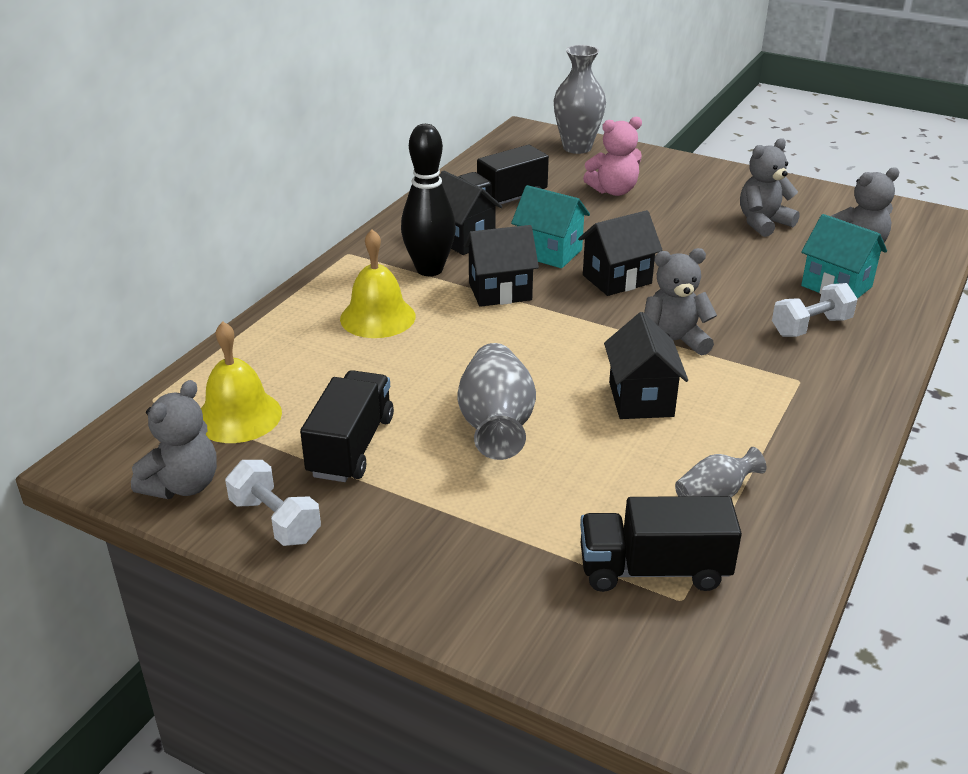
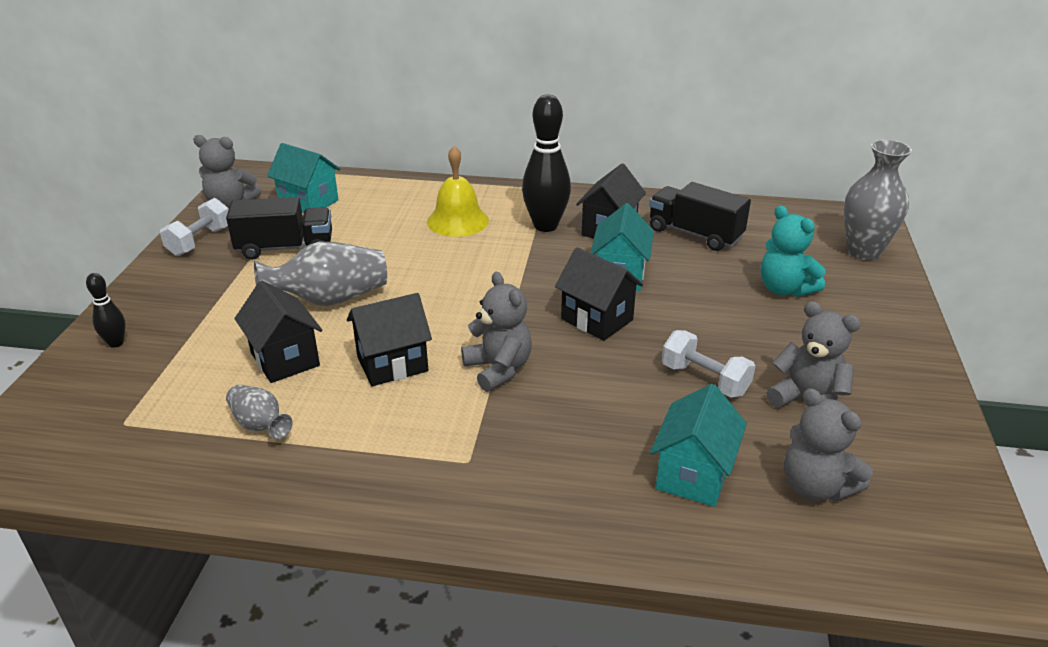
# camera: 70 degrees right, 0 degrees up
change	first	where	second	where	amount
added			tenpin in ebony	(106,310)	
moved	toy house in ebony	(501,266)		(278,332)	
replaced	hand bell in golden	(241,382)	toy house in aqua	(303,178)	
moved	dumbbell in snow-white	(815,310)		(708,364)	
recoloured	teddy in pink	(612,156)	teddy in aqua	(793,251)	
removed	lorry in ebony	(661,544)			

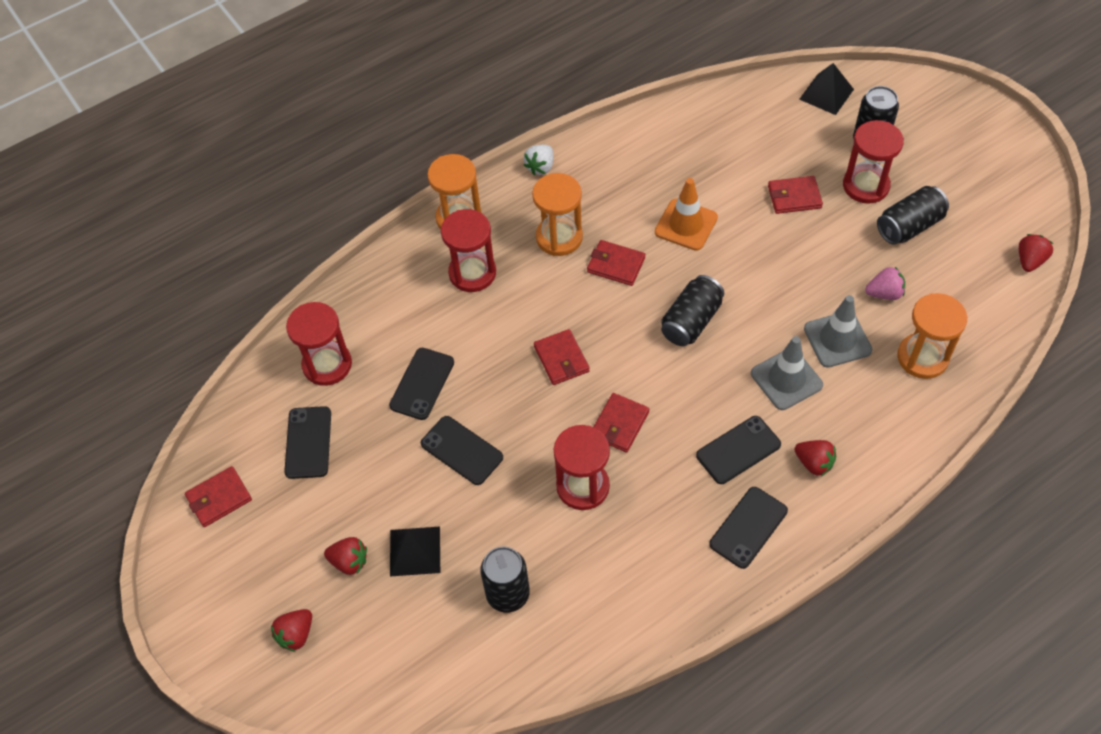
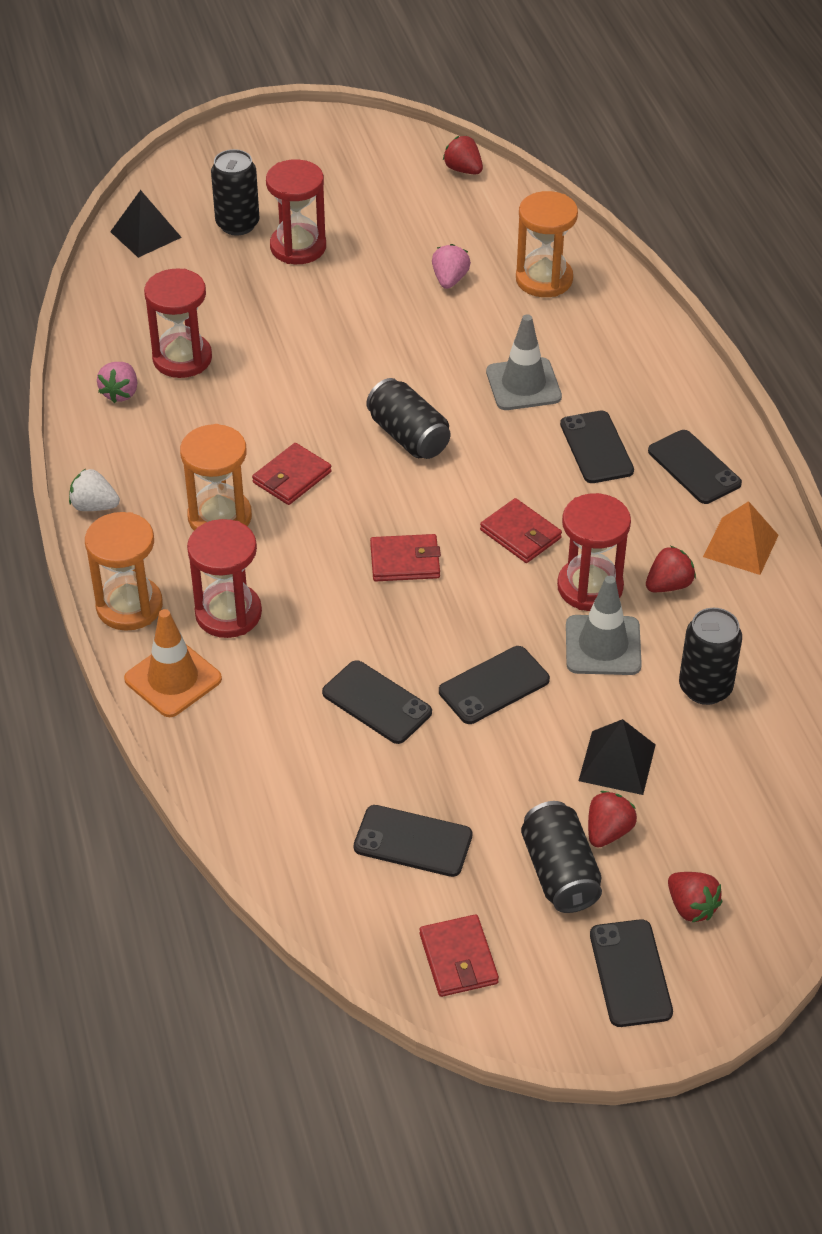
# camera: 75 degrees left, 10 degrees down
change	first	where	second	where	amount
turned	strawberry in snow-white	(539,160)		(94,490)	150 degrees clockwise
added			strawberry in pink	(117,382)	
moved	traffic cone in orange	(686,214)		(173,663)	
moved	hourglass in crimson	(319,344)		(178,323)	
moved	can in ebony	(913,215)		(561,857)	
moved	traffic cone in gray	(838,331)		(604,625)	
added			smartphone in ebony	(631,973)	
moved	strawberry in crimson	(815,458)		(671,569)	
added			pyramid shape in orange	(741,538)	
removed	billfold in crimson	(795,195)			

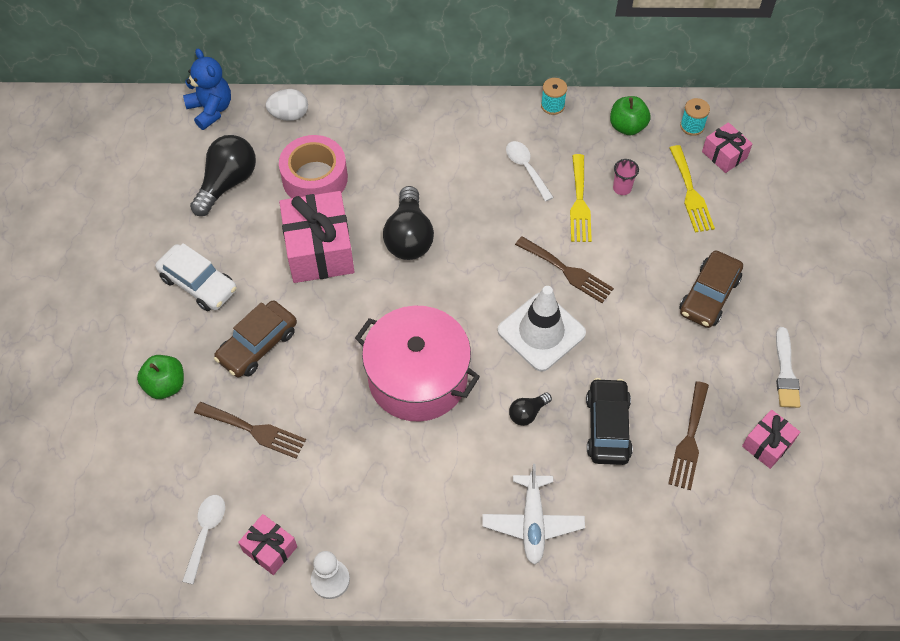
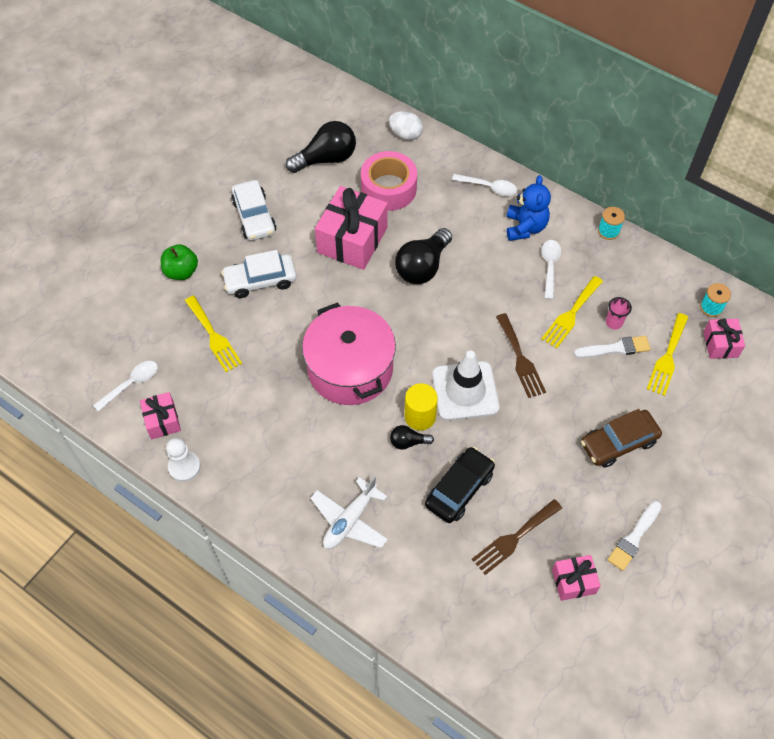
# camera: 35 degrees right, 0 degrees up
change	first	where	second	where	amount
recoloured	fork in brown	(250,430)	fork in golden	(213,334)	
recoloured	automobile in brown	(255,339)	automobile in snow-white	(259,274)	
added			solid cylinder in golden	(421,406)	
added			spoon in snow-white	(484,185)	
moved	teddy in cobalt	(207,89)		(529,208)	
added			brush in snow-white	(612,347)	
removed	apple fruit in emerald	(630,115)			

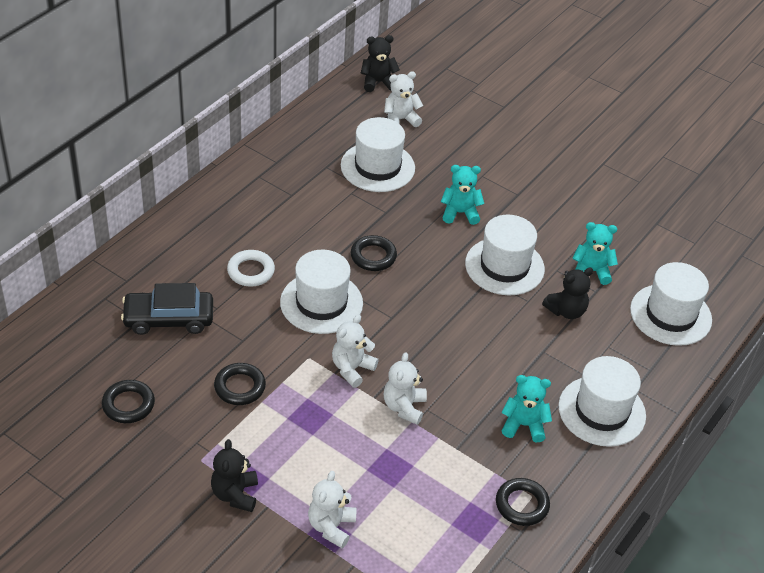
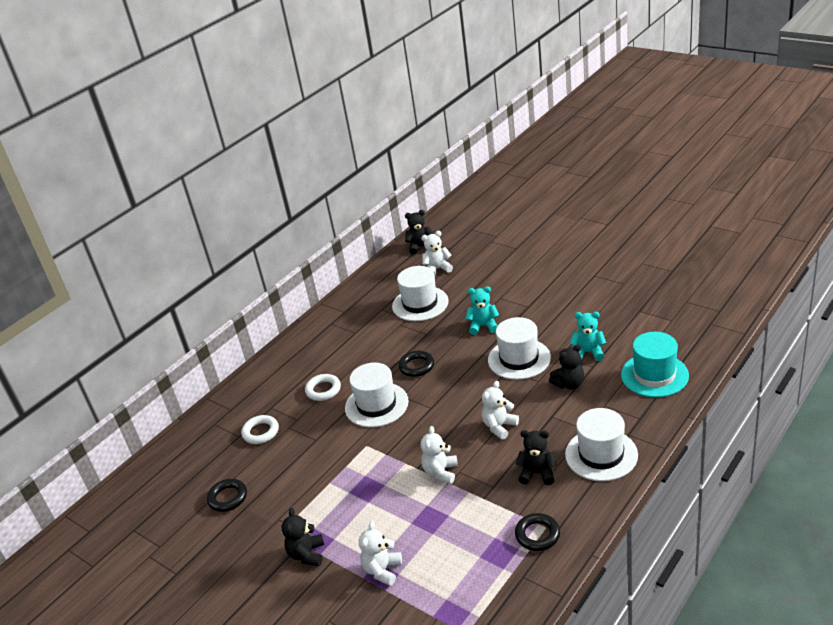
# camera: 10 degrees right, 10 degrees down
change	first	where	second	where	amount
replaced	automobile in ebony	(167,309)	hoop in snow-white	(260,429)	
moved	teddy in snow-white	(355,351)		(500,410)	
recoloured	teddy in aqua	(526,408)	teddy in ebony	(536,457)	
recoloured	top hat in snow-white	(671,304)	top hat in aqua	(655,365)	
removed	hoop in ebony	(240,384)			

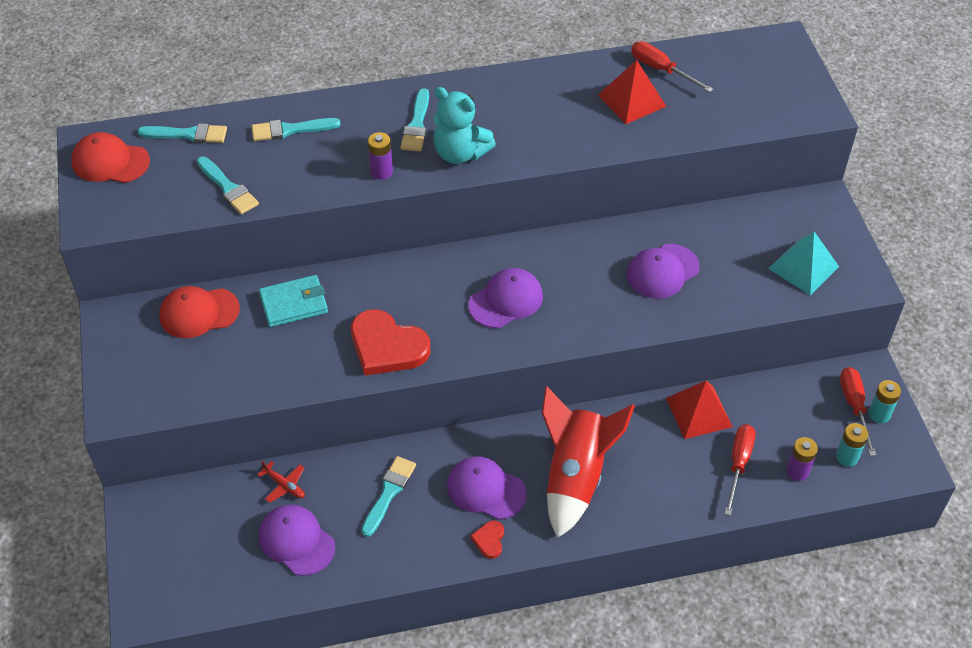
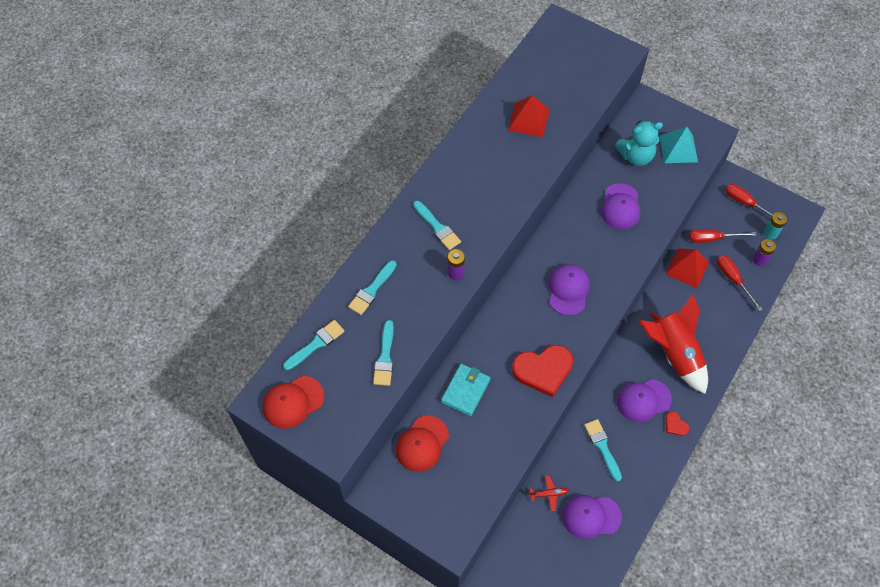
# camera: 45 degrees left, 10 degrees up
change	first	where	second	where	amount
turned	brush in aqua	(228,185)		(383,353)	90 degrees clockwise
moved	teddy in aqua	(464,125)		(639,143)	
moved	screwdriver in crimson	(672,66)		(723,236)	
removed	battery in aqua	(885,401)			

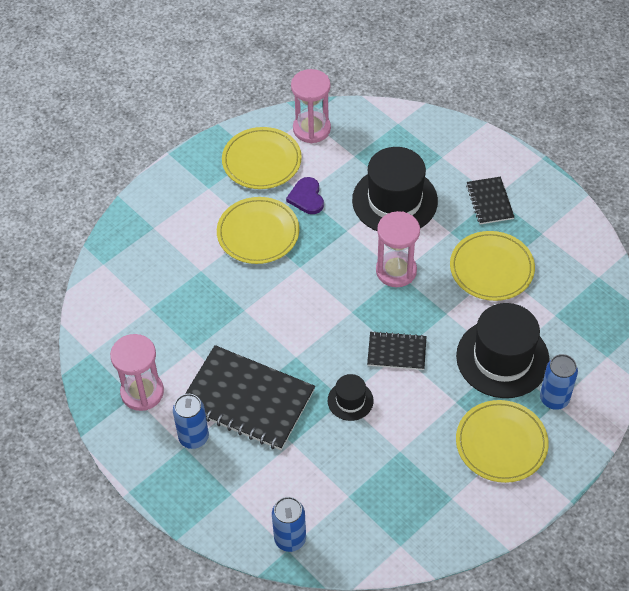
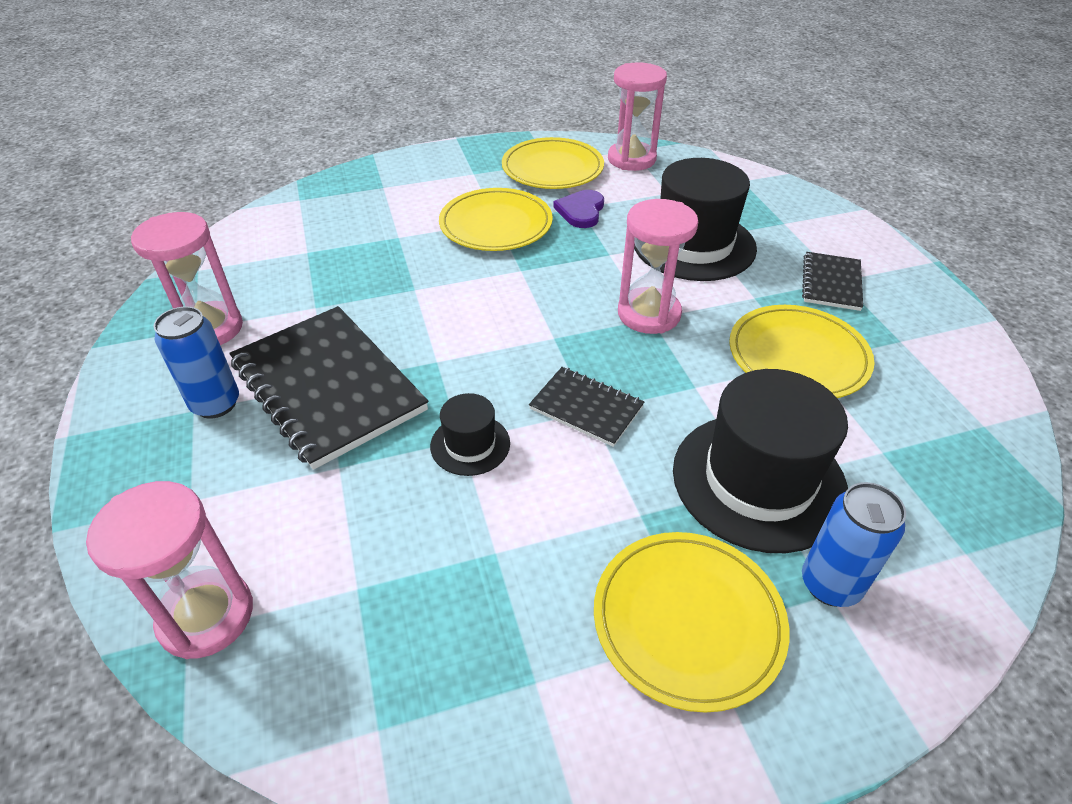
# camera: 25 degrees right, 10 degrees down
change	first	where	second	where	amount
replaced	can in cobalt	(289,524)	hourglass in pink	(169,570)	

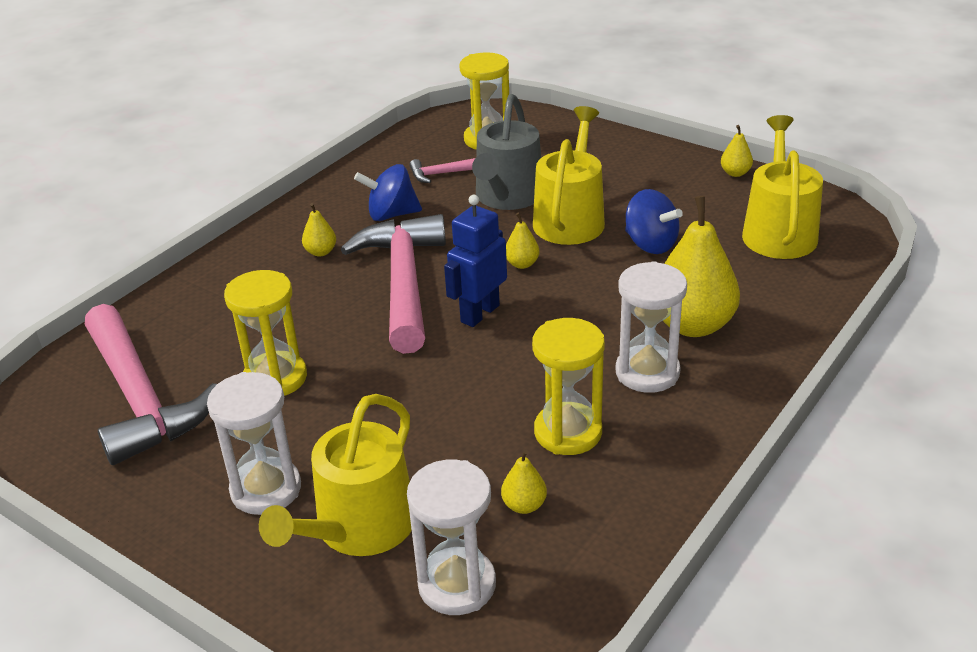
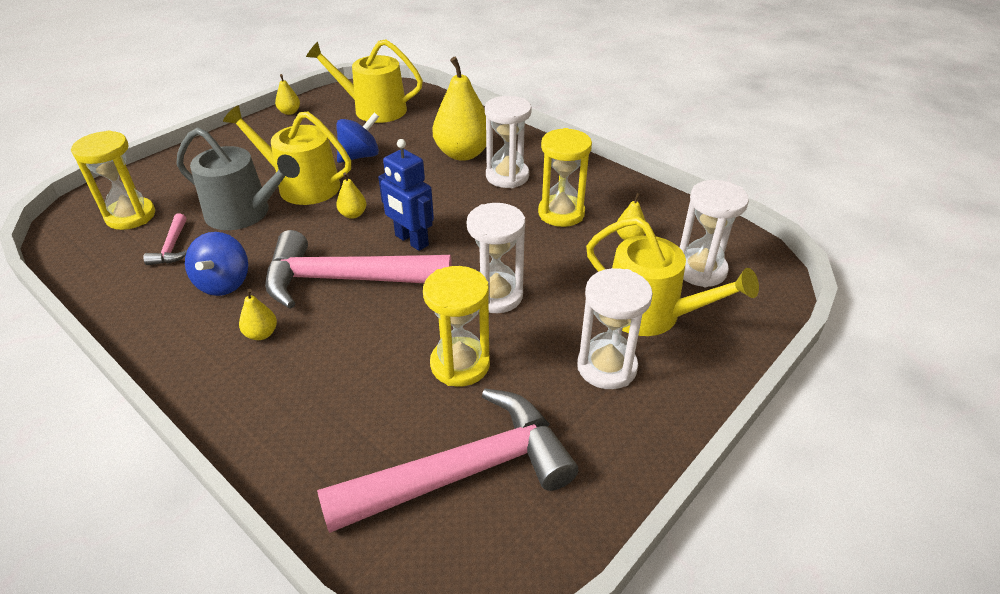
# camera: 85 degrees left, 5 degrees up
change	first	where	second	where	amount
added			hourglass in snow-white	(496,258)	

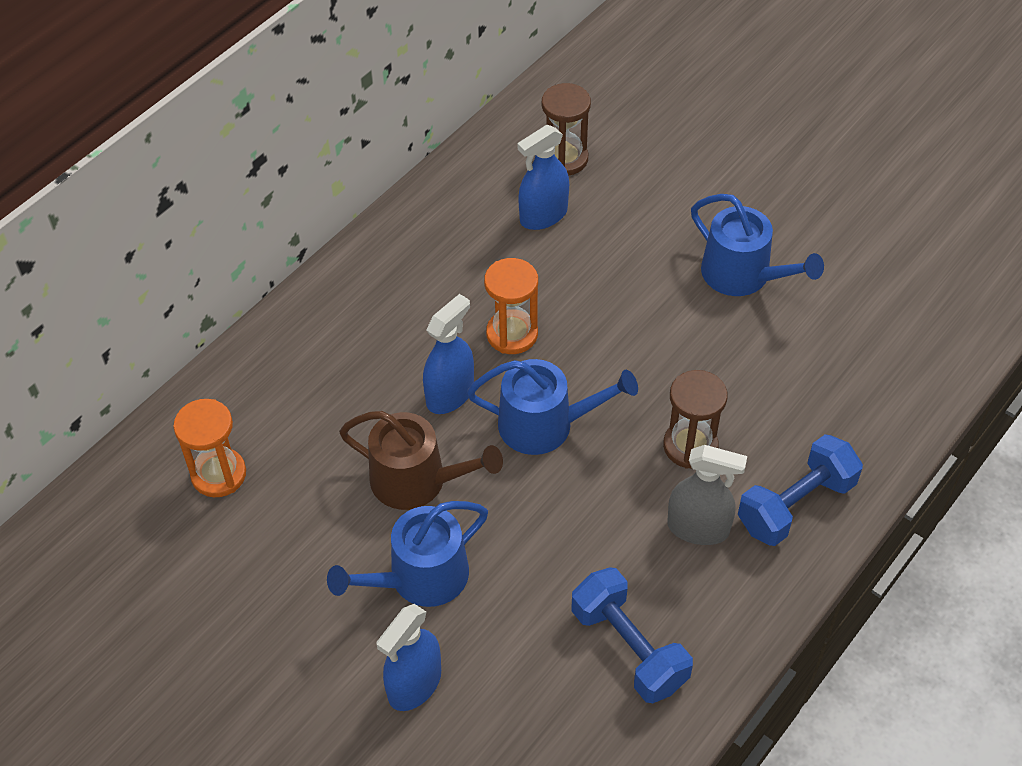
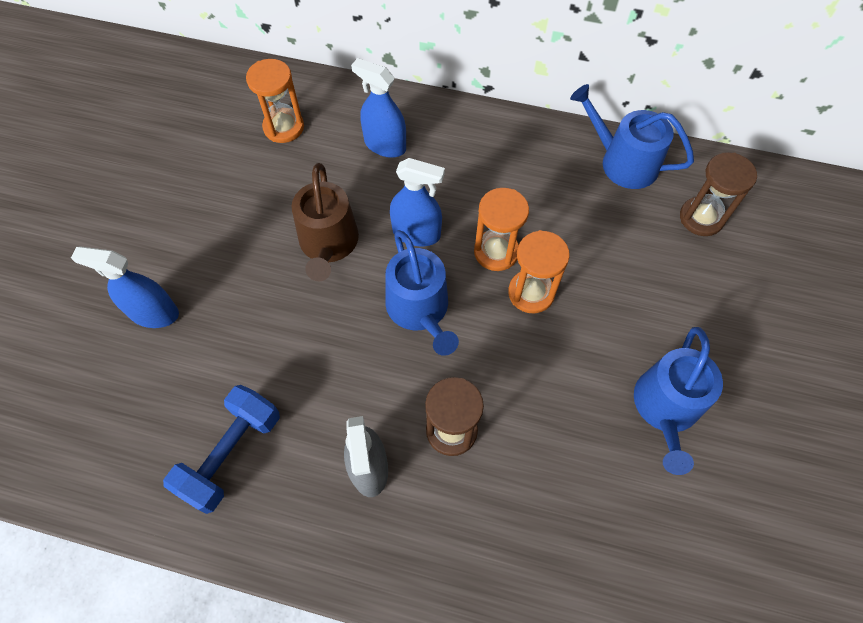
# camera: 65 degrees right, 10 degrees up
change	first	where	second	where	amount
moved	sprayer in cobalt	(543,177)		(378,108)	
added			hourglass in orange	(539,271)	
moved	watering can in cobalt	(407,554)		(632,136)	
removed	dumbbell in cobalt	(800,490)			

